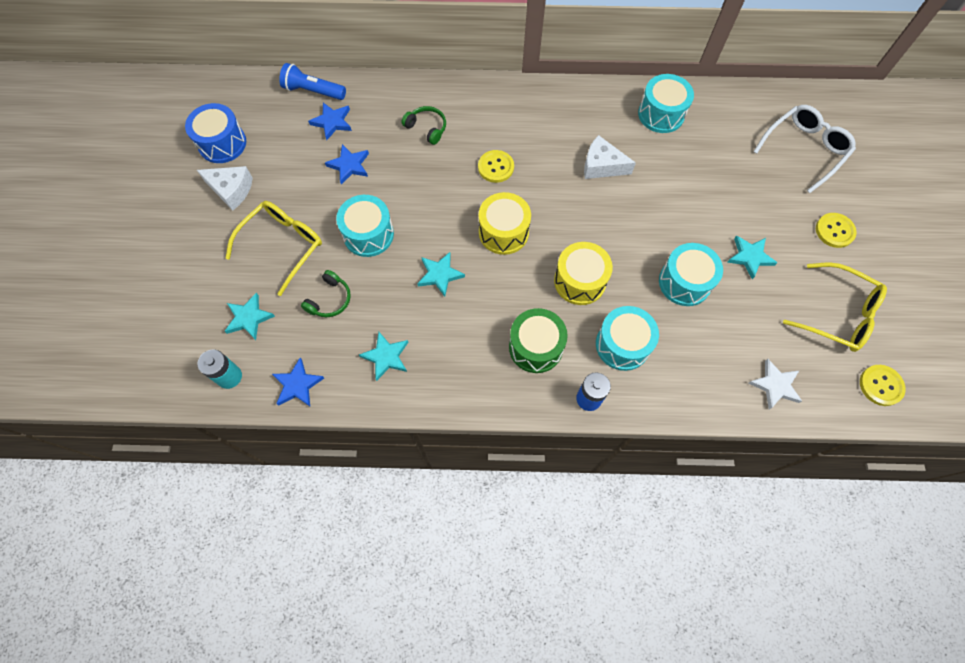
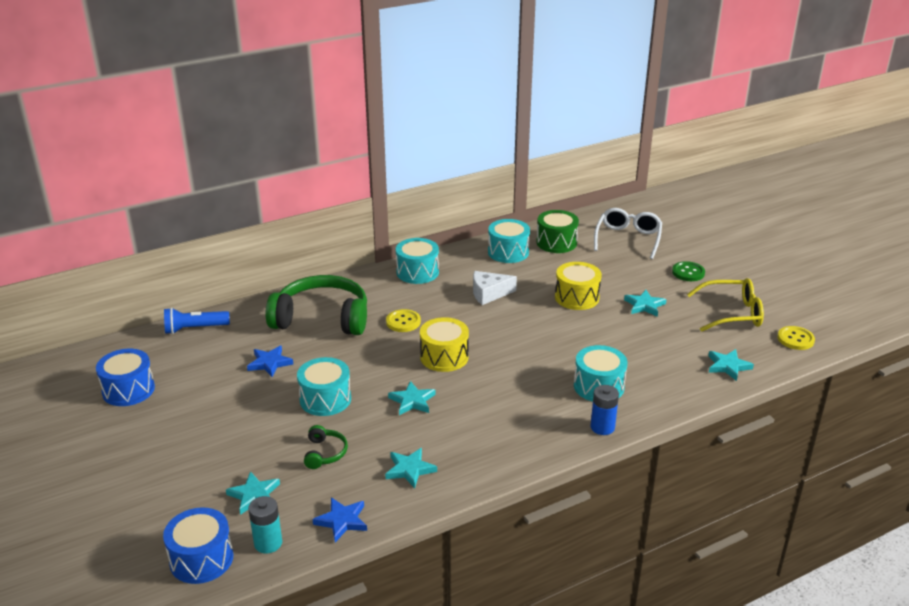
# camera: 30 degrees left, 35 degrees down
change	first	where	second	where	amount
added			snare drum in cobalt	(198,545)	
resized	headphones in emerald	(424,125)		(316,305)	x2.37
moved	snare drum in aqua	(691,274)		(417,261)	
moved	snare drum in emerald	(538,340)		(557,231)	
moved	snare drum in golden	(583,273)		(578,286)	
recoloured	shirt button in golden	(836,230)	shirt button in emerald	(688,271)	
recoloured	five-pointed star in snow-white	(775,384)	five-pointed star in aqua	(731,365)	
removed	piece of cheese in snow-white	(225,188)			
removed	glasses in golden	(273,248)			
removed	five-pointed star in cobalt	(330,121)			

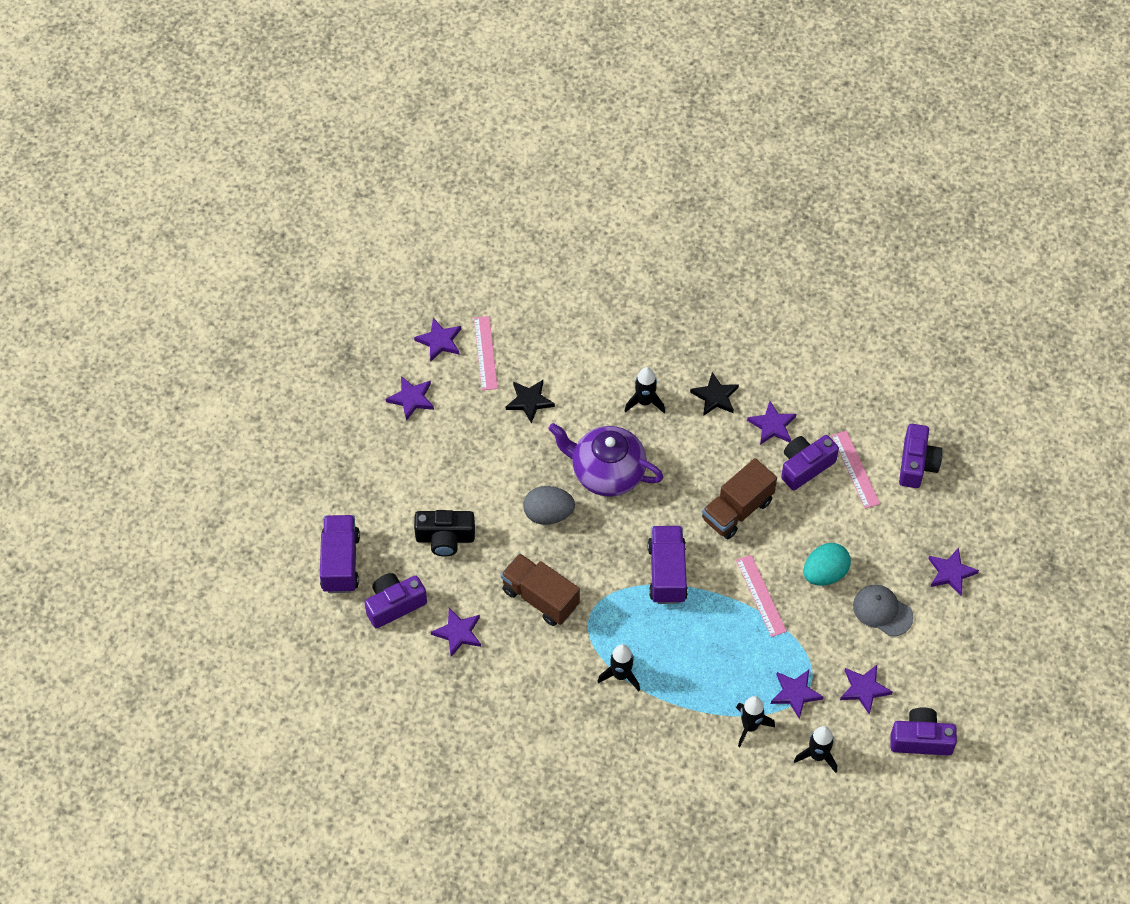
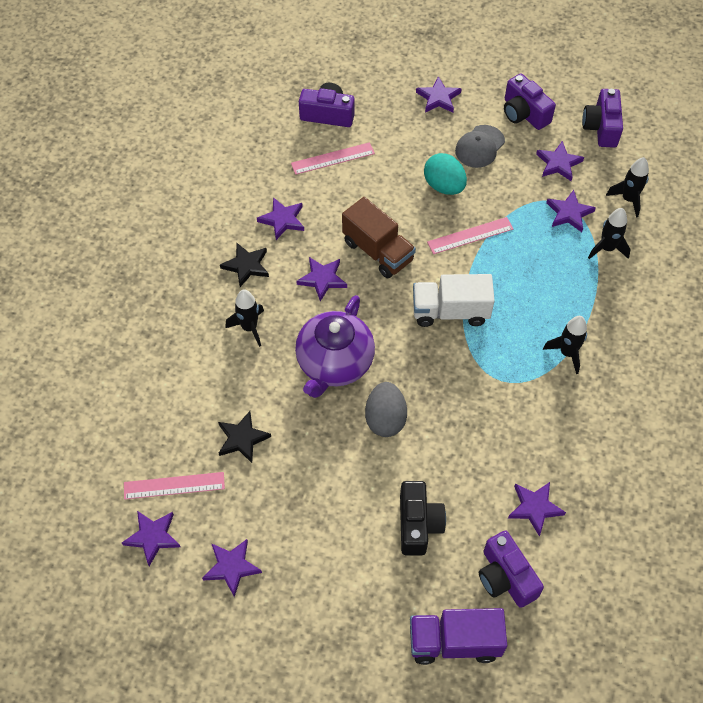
# camera: 90 degrees left, 0 degrees up
change	first	where	second	where	amount
added			five-pointed star in royal purple	(321,279)	
recoloured	lorry in royal purple	(668,565)	lorry in snow-white	(454,300)	
moved	photo camera in royal purple	(810,462)		(530,102)	
removed	lorry in brown	(540,589)			

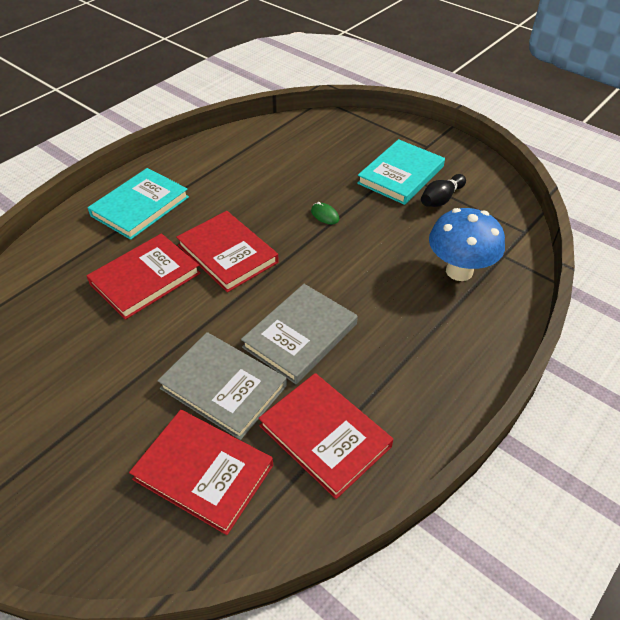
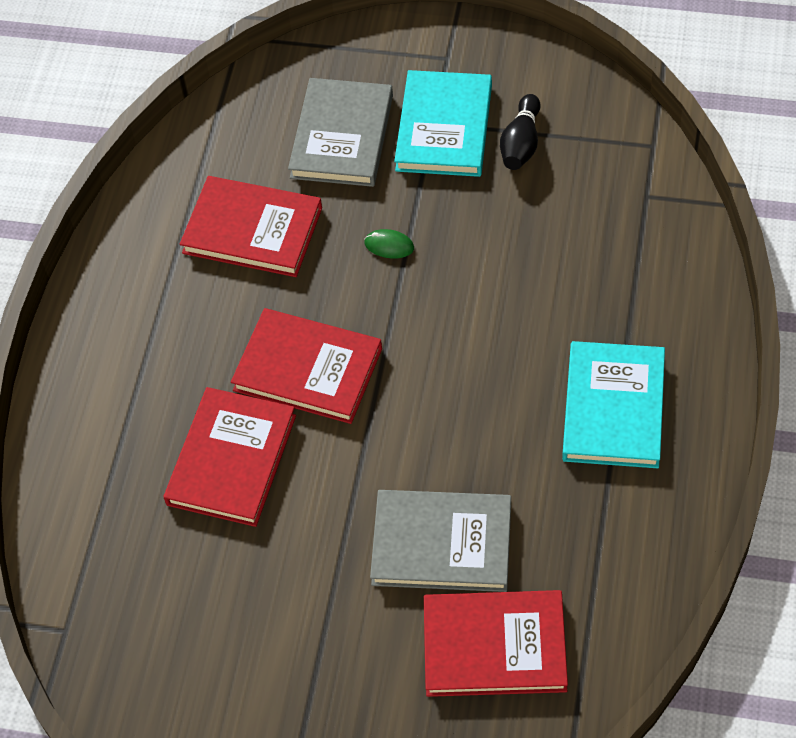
# camera: 25 degrees left, 10 degrees up
change	first	where	second	where	amount
moved	hardcover in crimson	(325,436)		(251,226)	
moved	hardcover in gray	(299,334)		(340,132)	
moved	hardcover in aqua	(138,204)		(613,404)	
removed	fungus in cobalt	(467,244)			

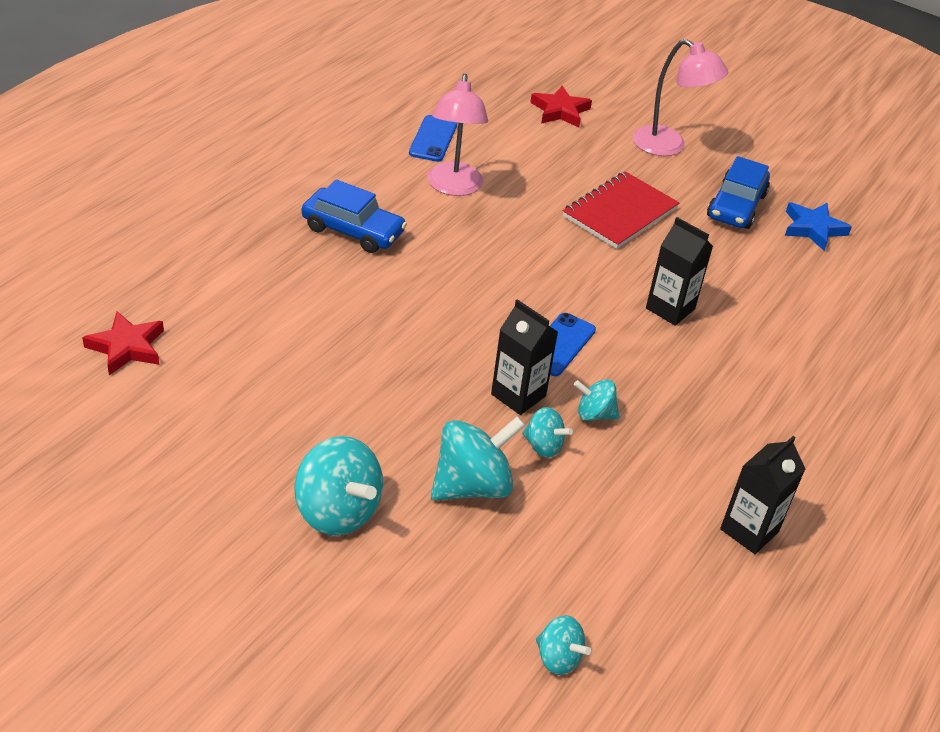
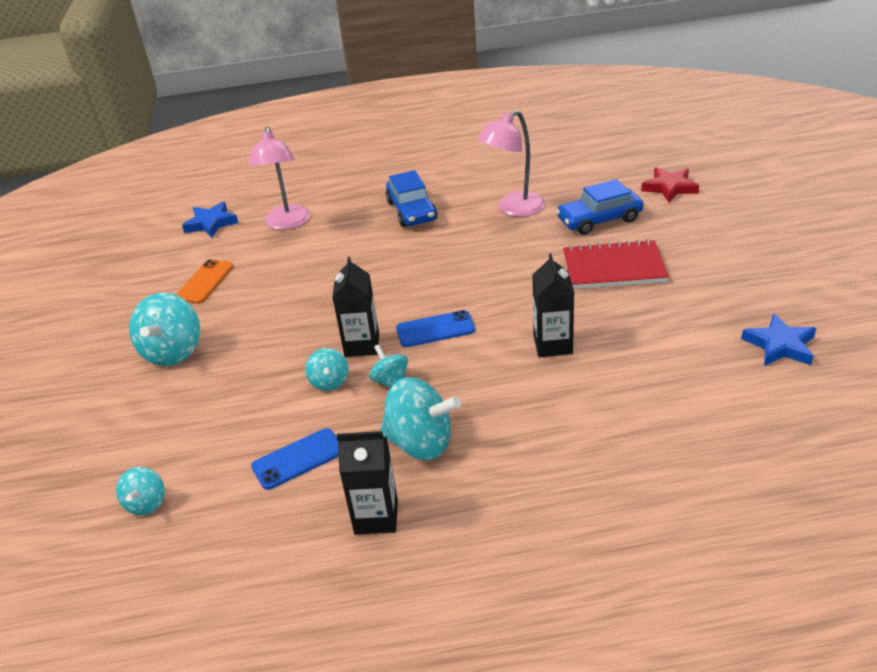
# camera: 55 degrees right, 5 degrees down
change	first	where	second	where	amount
added			smartphone in orange	(204,281)	
recoloured	five-pointed star in crimson	(123,343)	five-pointed star in cobalt	(210,220)	
moved	desk lamp in pink	(680,97)		(279,178)	
moved	smartphone in cobalt	(433,138)		(295,459)	
moved	toy top in aqua	(478,458)		(420,418)	
moved	automobile in cobalt	(738,192)		(599,207)	

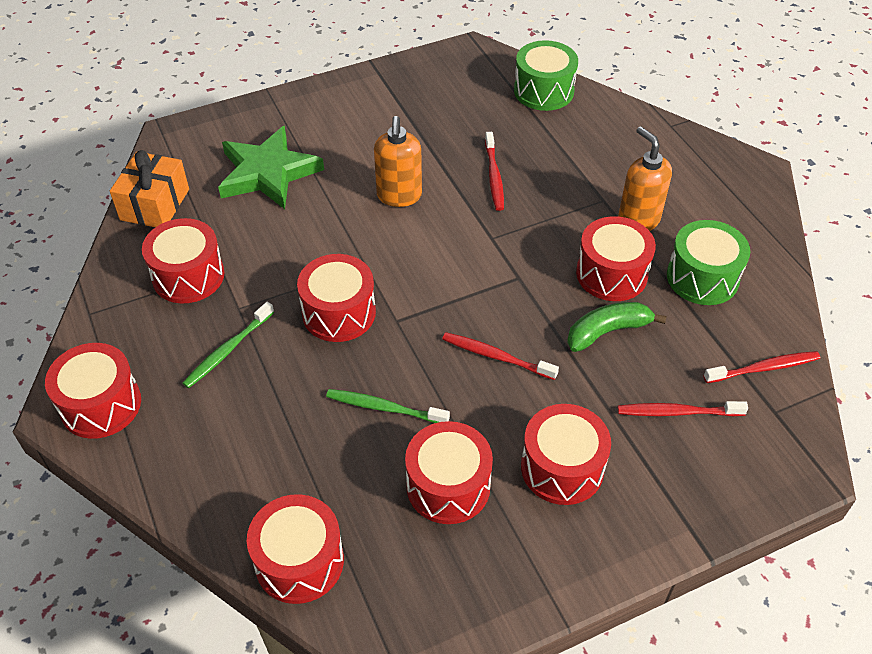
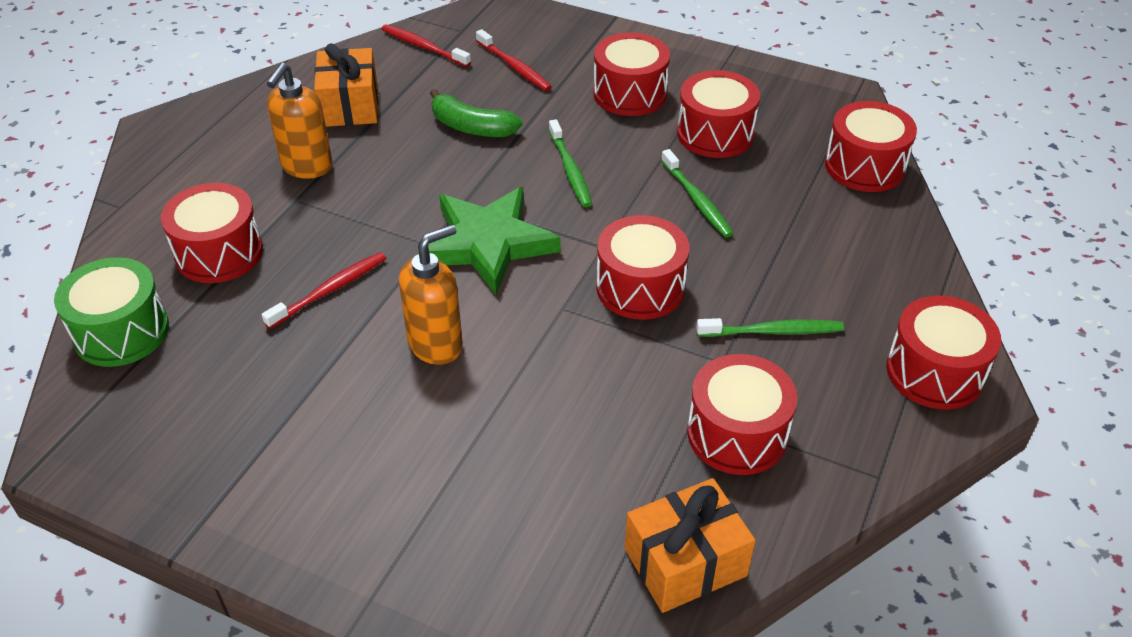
# camera: 130 degrees left, 5 degrees down
change	first	where	second	where	amount
moved	snare drum in crimson	(616,258)		(212,233)	
replaced	snare drum in emerald	(709,262)	present in orange	(346,85)	
moved	five-pointed star in emerald	(271,167)		(489,241)	
recoloured	toothbrush in crimson	(500,356)	toothbrush in emerald	(570,163)	

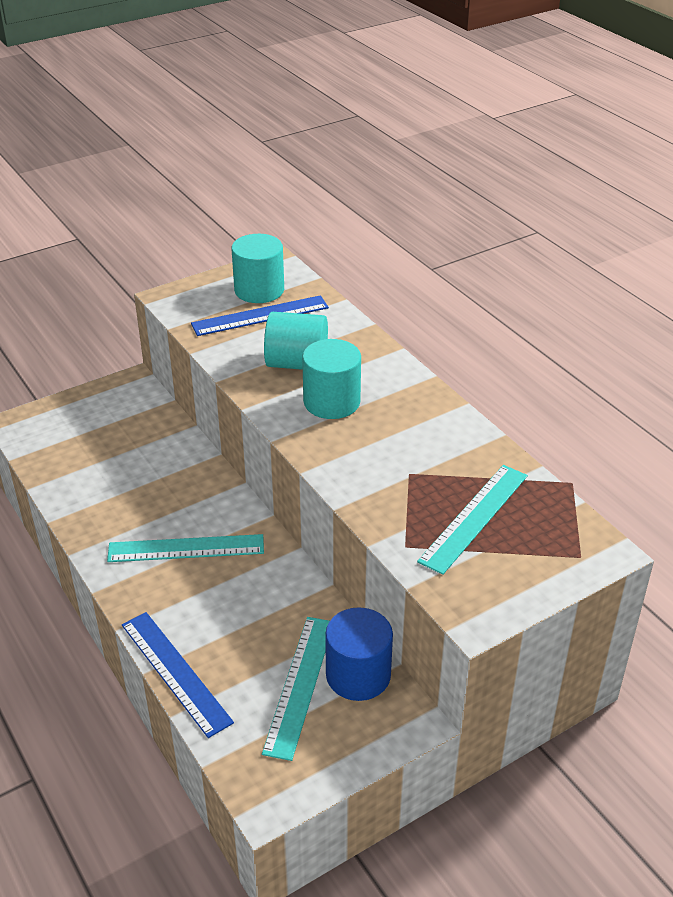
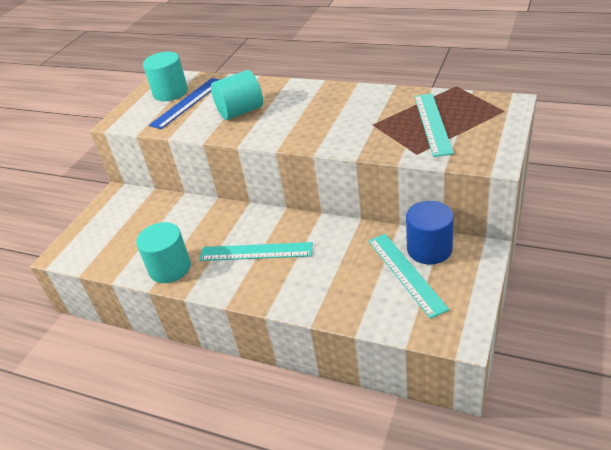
# camera: 30 degrees left, 0 degrees up
change	first	where	second	where	amount
moved	solid cylinder in aqua	(331,379)		(163,252)	
turned	measuring stick in aqua	(185,548)		(256,251)	45 degrees clockwise
removed	measuring stick in cobalt	(178,675)			

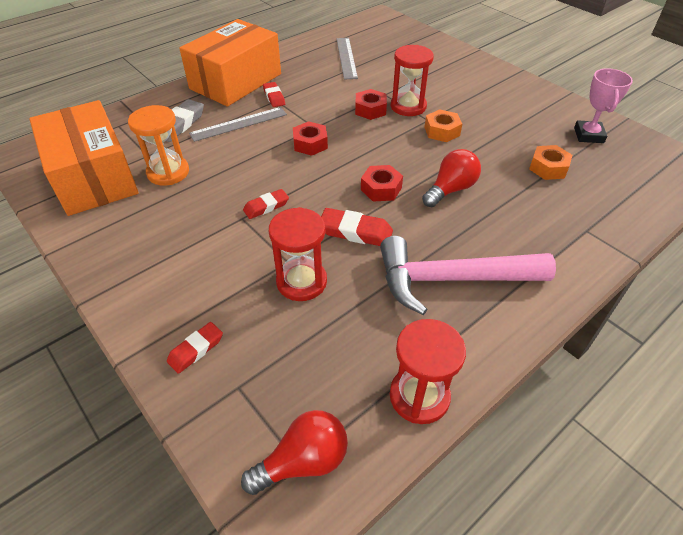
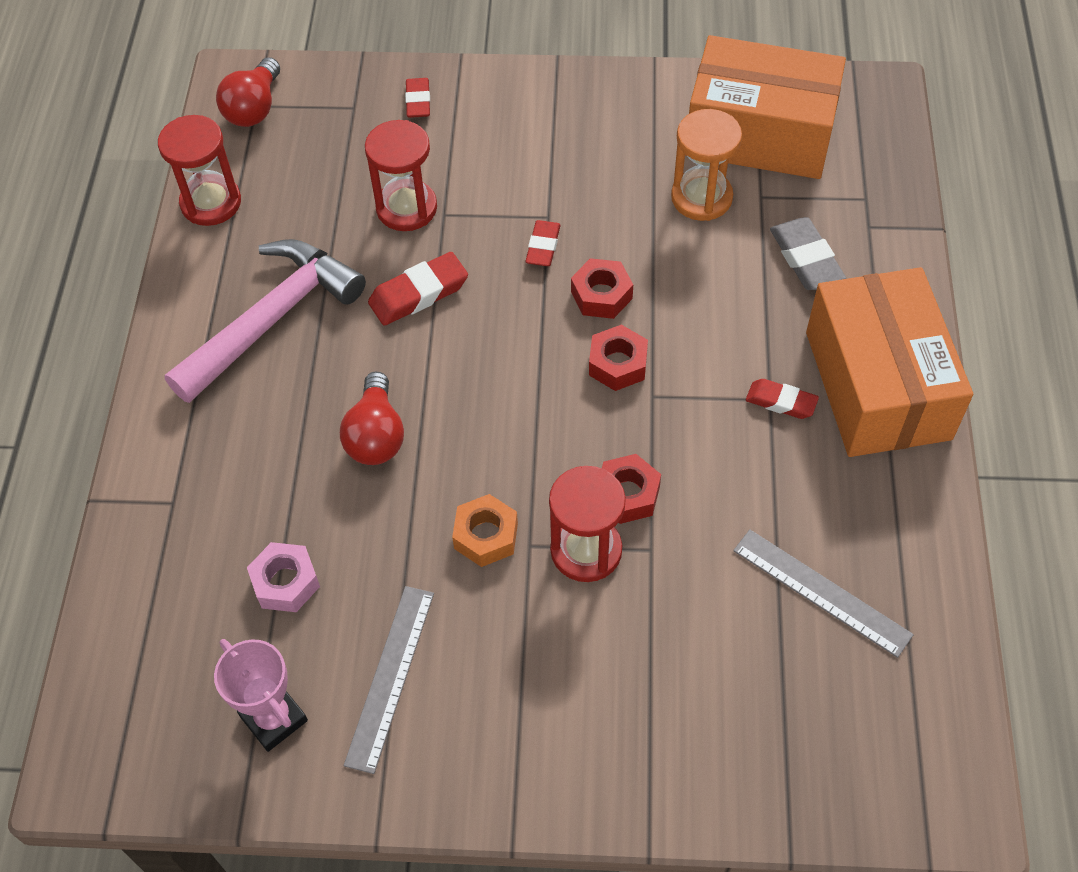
# camera: 135 degrees right, 10 degrees up
change	first	where	second	where	amount
recoloured	nut in orange	(550,162)	nut in pink	(283,577)	
moved	measuring stick in gray	(238,124)		(389,680)	
moved	nut in crimson	(382,183)		(602,288)	

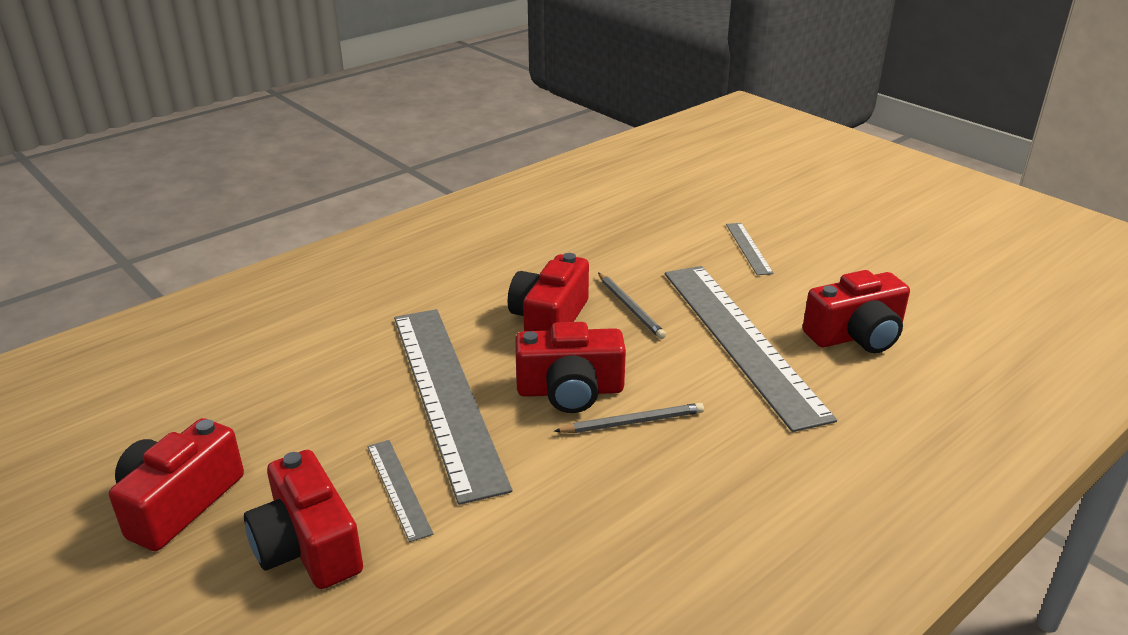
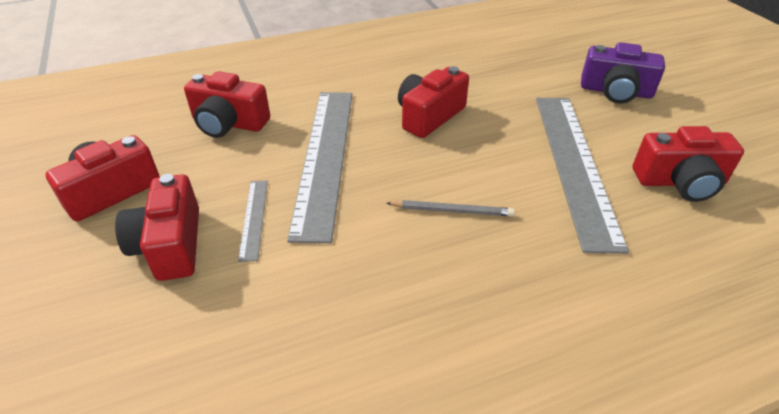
# camera: 20 degrees right, 10 degrees up
change	first	where	second	where	amount
moved	photo camera in crimson	(570,367)		(227,104)	
replaced	measuring stick in gray	(750,249)	photo camera in royal purple	(623,72)	
removed	lead pencil in gray	(632,306)			

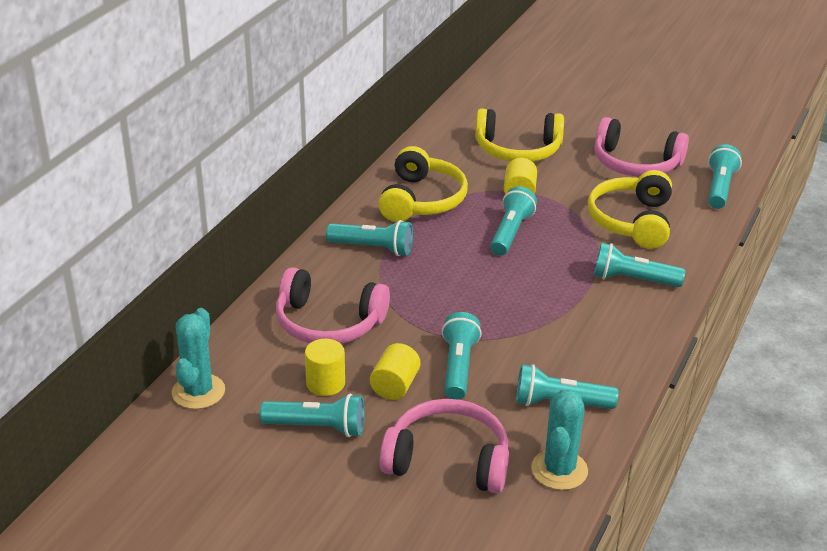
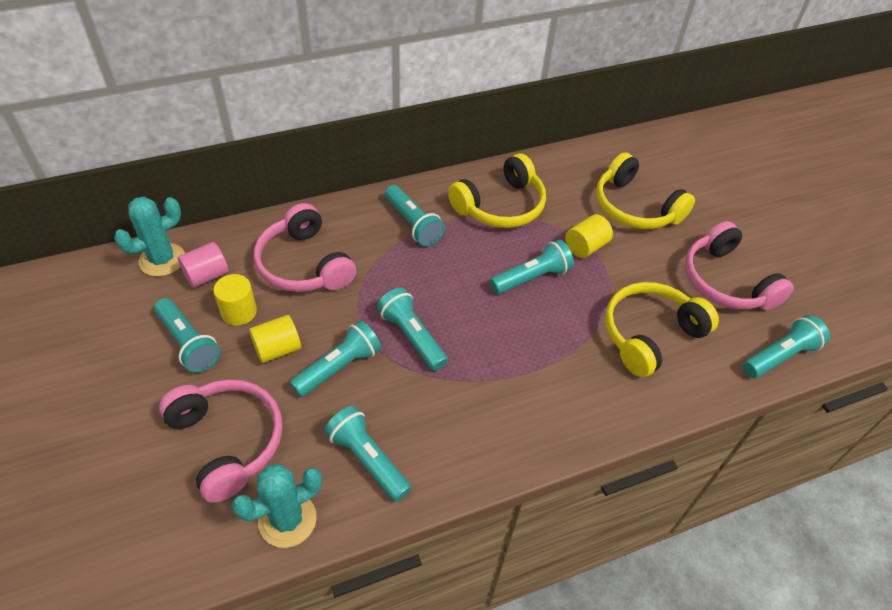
# camera: 40 degrees right, 15 degrees up
change	first	where	second	where	amount
added			solid cylinder in pink	(203,265)	
moved	torch in aqua	(639,265)		(412,329)	

